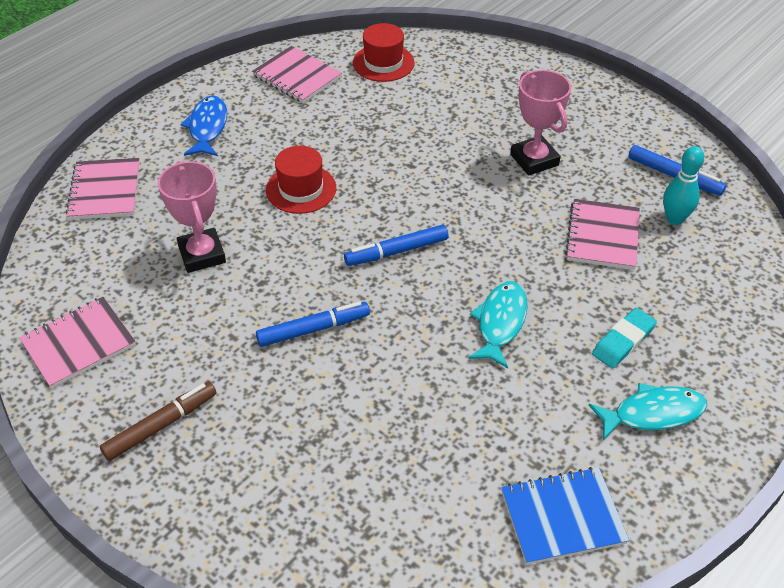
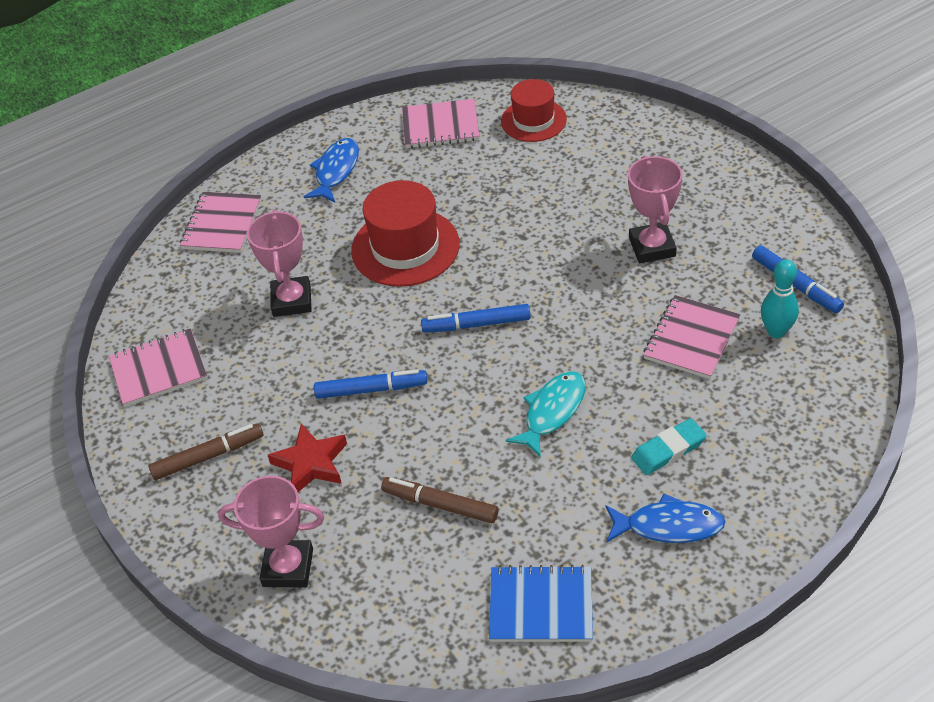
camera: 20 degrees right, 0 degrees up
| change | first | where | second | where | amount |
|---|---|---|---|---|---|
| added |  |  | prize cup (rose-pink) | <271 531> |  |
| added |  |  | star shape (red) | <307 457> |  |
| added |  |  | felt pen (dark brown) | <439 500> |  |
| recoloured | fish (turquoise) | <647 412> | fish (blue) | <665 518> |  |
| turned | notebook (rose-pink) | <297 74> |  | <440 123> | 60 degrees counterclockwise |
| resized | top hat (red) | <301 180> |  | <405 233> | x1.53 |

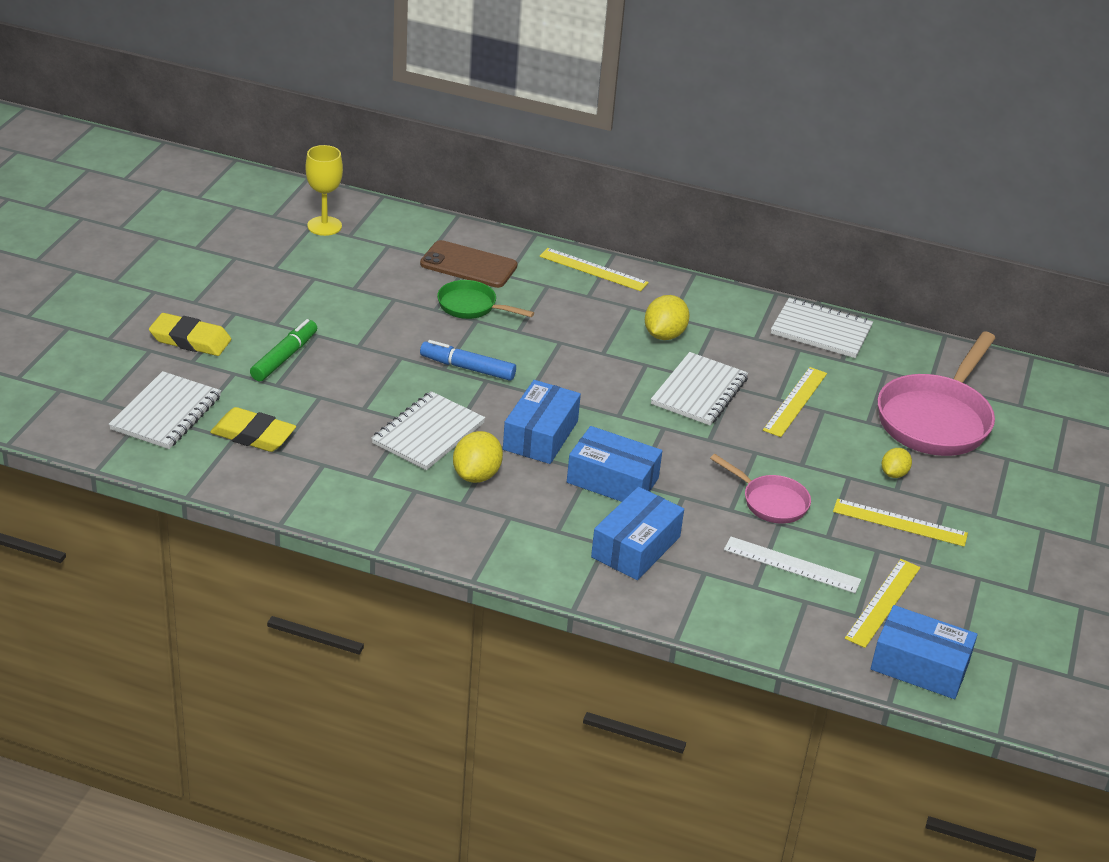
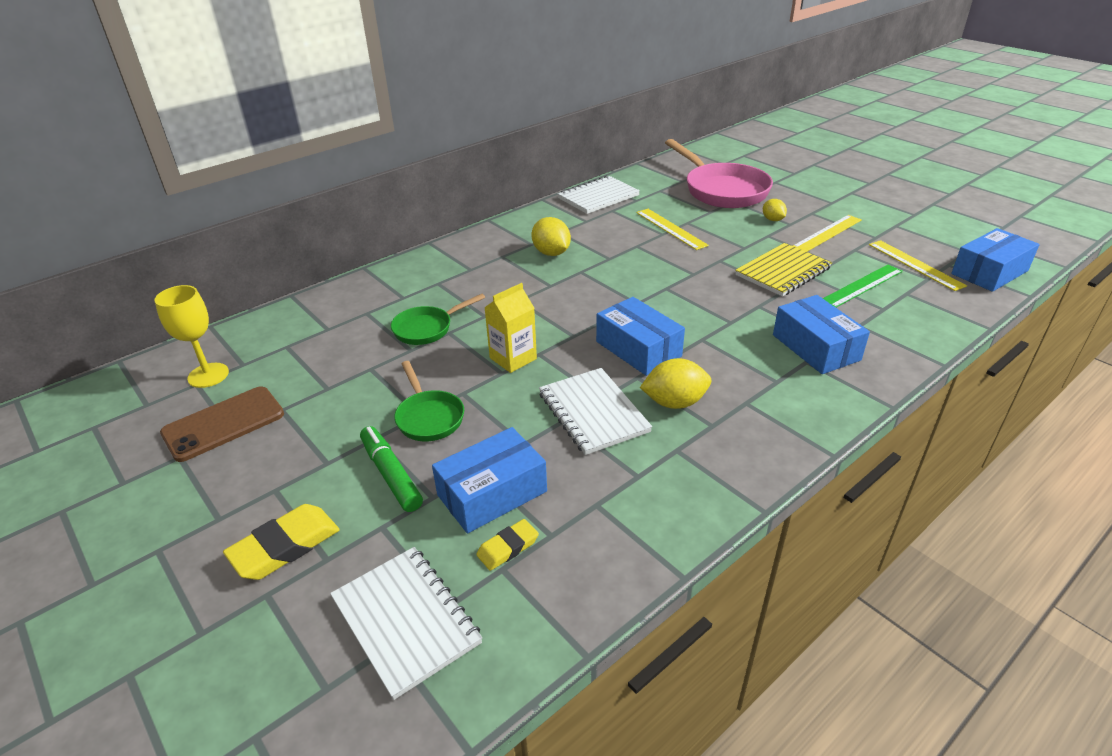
camera: 55 degrees left, 0 degrees up
| change | first | where | second | where | amount |
|---|---|---|---|---|---|
| removed | ruler (golden) | <594 269> |  |  |  |
| removed | notebook (white) | <699 388> |  |  |  |
| added |  |  | skillet (green) | <429 401> |  |
| moved | mobile phone (dark brown) | <468 264> |  | <222 424> |  |
| moved | parcel (blue) | <614 464> |  | <489 480> |  |
| replaced | felt pen (blue) | <468 360> | juice carton (golden) | <510 328> |  |
| replaced | skillet (rose-pink) | <760 489> | notebook (golden) | <783 270> |  |
| recoloured | ruler (white) | <792 565> | ruler (green) | <863 286> |  |
| turned | lemon (golden) | <478 457> |  | <675 383> | 60 degrees counterclockwise |
| resized | pencil eraser (golden) | <253 429> |  | <507 545> | x0.59 |

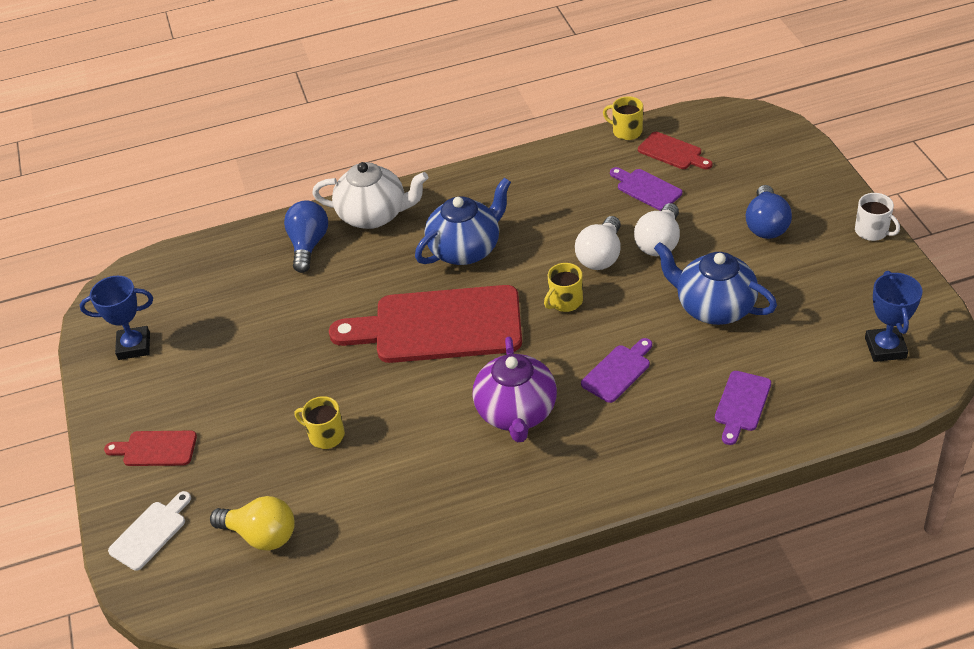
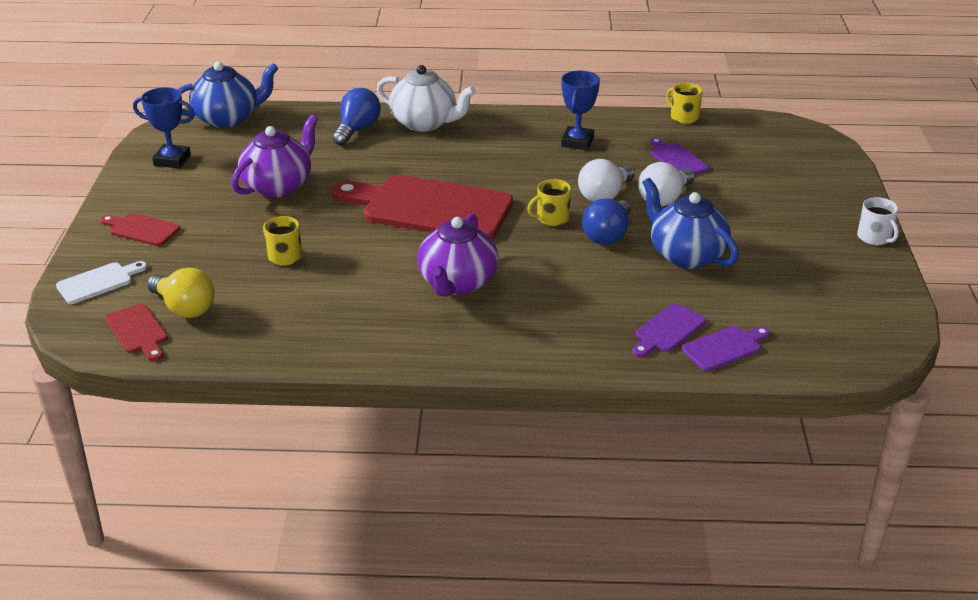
camera: 15 degrees right, 10 degrees down
| change | first | where | second | where | amount |
|---|---|---|---|---|---|
| added |  |  | china teapot (violet) | <274 156> |  |
| moved | china teapot (blue) | <463 221> |  | <227 94> |  |
| moved | bread board (violet) | <616 370> |  | <726 348> |  |
| moved | bread board (red) | <675 150> |  | <136 332> |  |
| moved | light bulb (blue) | <769 212> |  | <606 222> |  |
| moved | prize cup (blue) | <894 316> |  | <580 110> |  |

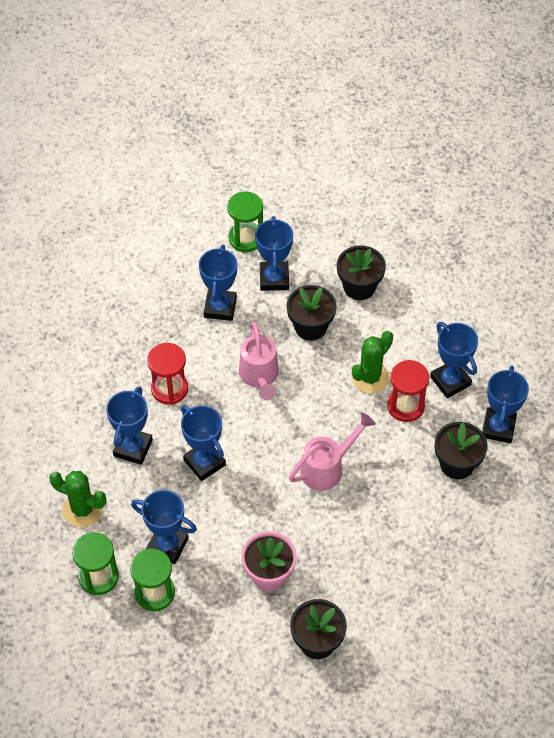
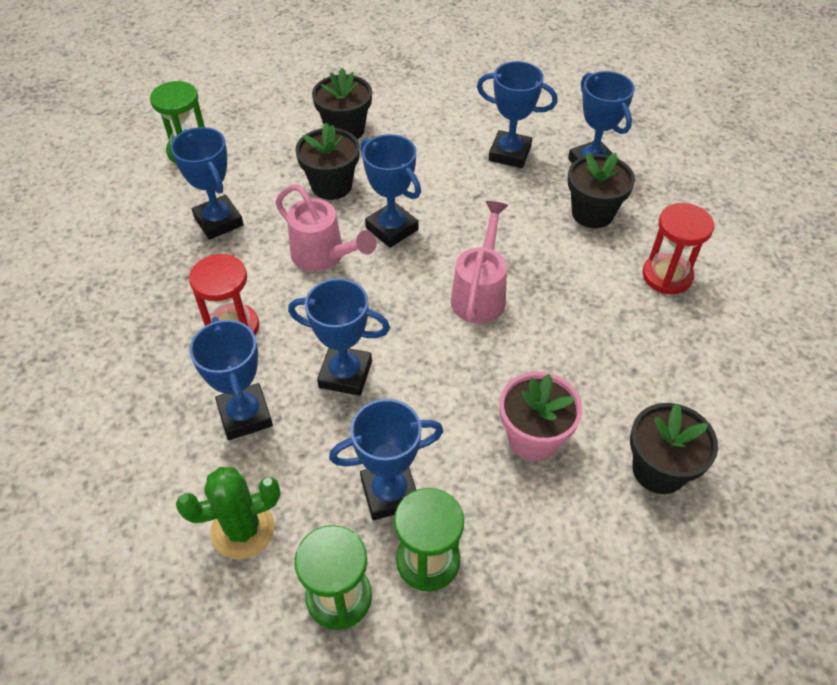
camera: 40 degrees left, 5 degrees down
| change | first | where | second | where | amount |
|---|---|---|---|---|---|
| removed | prickly plant (green) | <372 362> |  |  |  |
| moved | prize cup (blue) | <274 253> |  | <390 191> |  |
| moved | hourglass (red) | <408 391> |  | <678 248> |  |

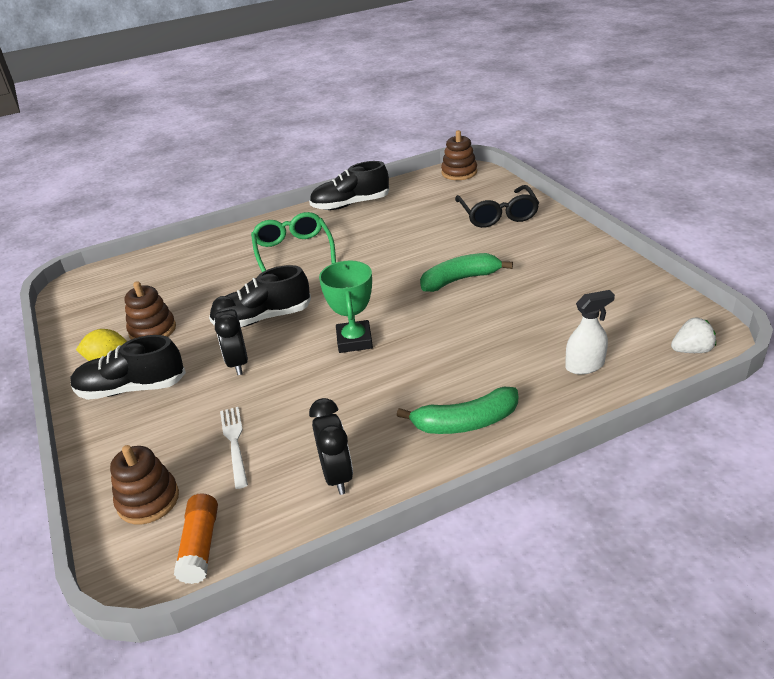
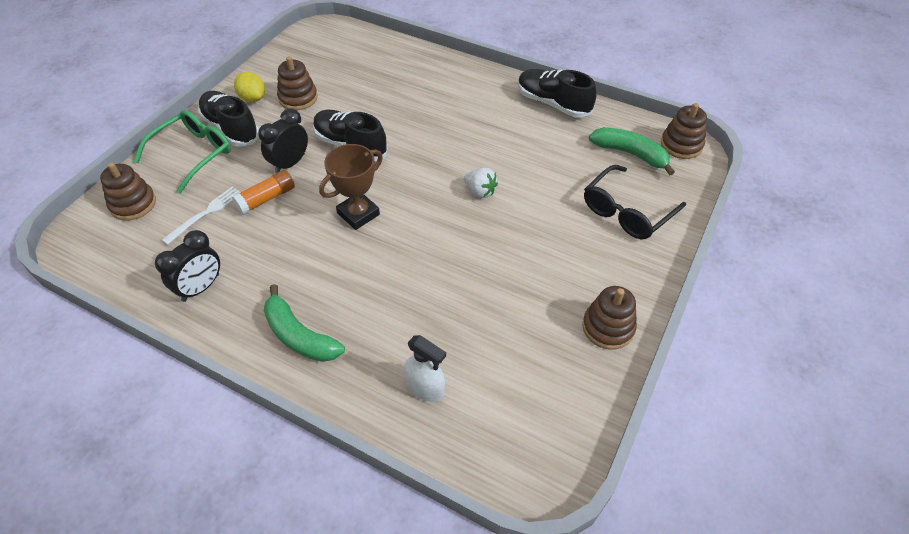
camera: 50 degrees right, 15 degrees up
| change | first | where | second | where | amount |
|---|---|---|---|---|---|
| added |  |  | stacking toy (dark brown) | <609 317> |  |
| moved | glue stick (orange-coloured) | <196 538> |  | <263 192> |  |
| moved | glasses (green) | <293 242> |  | <182 152> |  |
| moved | toy banana (green) | <466 272> |  | <632 151> |  |
| moved | toy strawberry (white) | <693 335> |  | <481 183> |  |
| recoloured | prize cup (green) | <346 306> | prize cup (dark brown) | <351 187> |  |

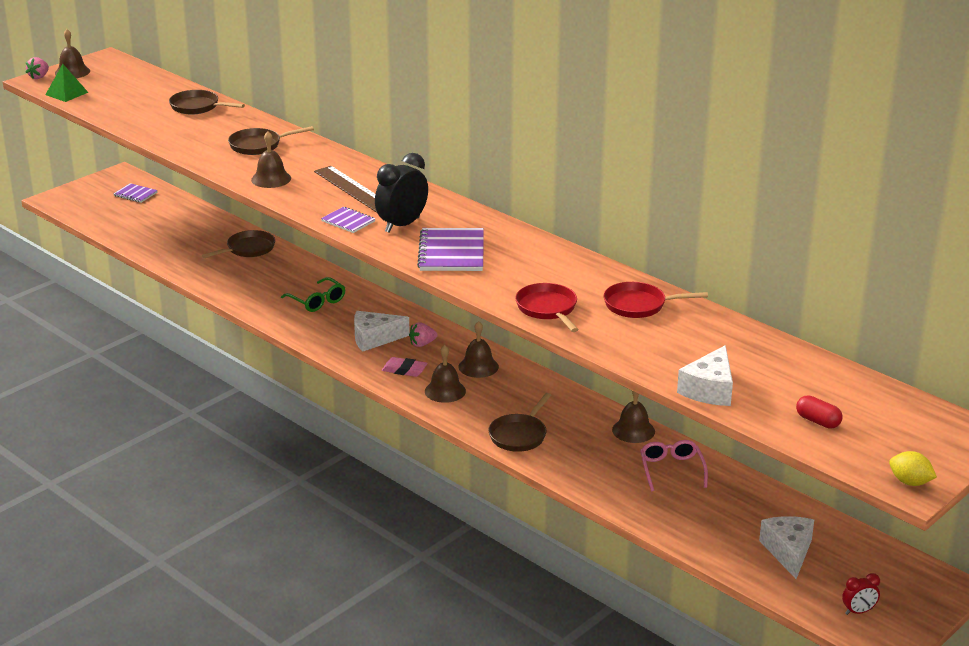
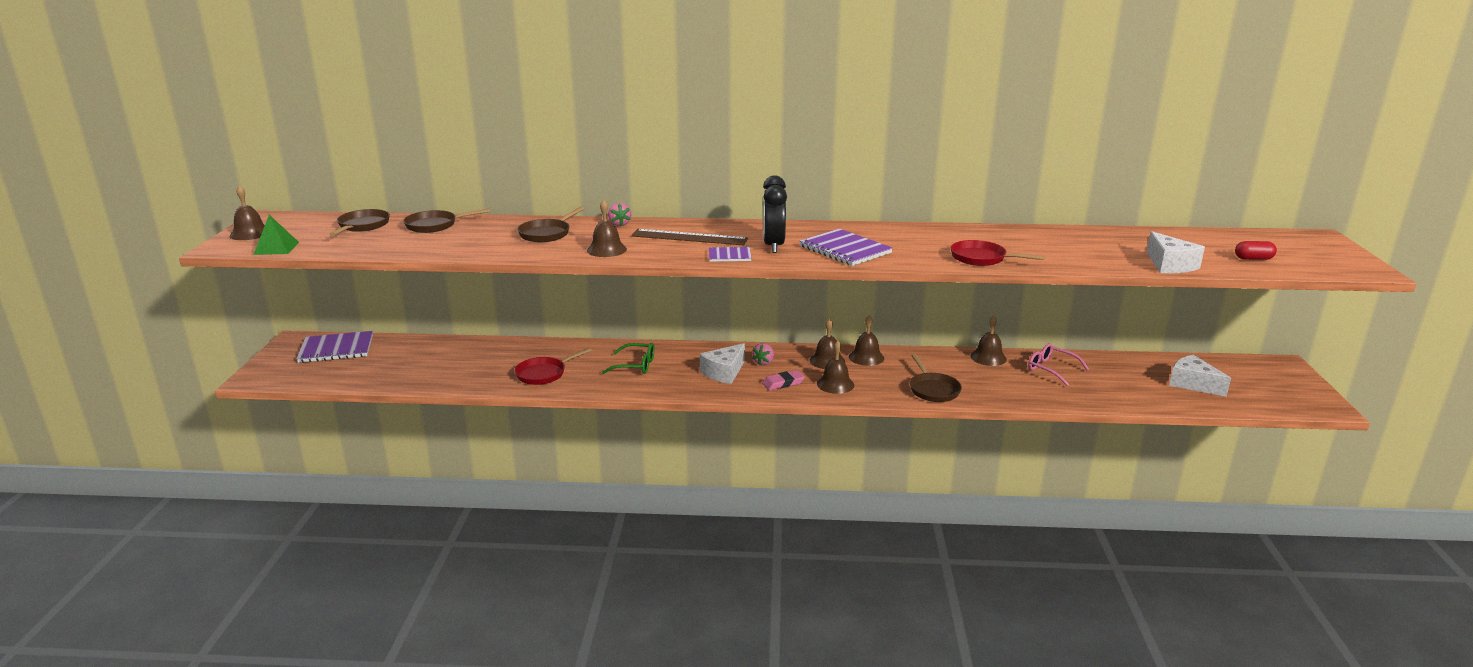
camera: 40 degrees left, 5 degrees down
| change | first | where | second | where | amount |
|---|---|---|---|---|---|
| removed | alarm clock (red) | <861 594> |  |  |  |
| removed | lemon (golden) | <913 468> |  |  |  |
| added |  |  | hand bell (dark brown) | <866 340> |  |
| moved | toy strawberry (rose-pink) | <37 68> |  | <619 214> |  |
| moved | skillet (dark brown) | <238 244> |  | <360 222> |  |
| moved | skillet (red) | <655 300> |  | <553 366> |  |
| resized | notebook (violet) | <135 193> |  | <334 347> | x1.81 |

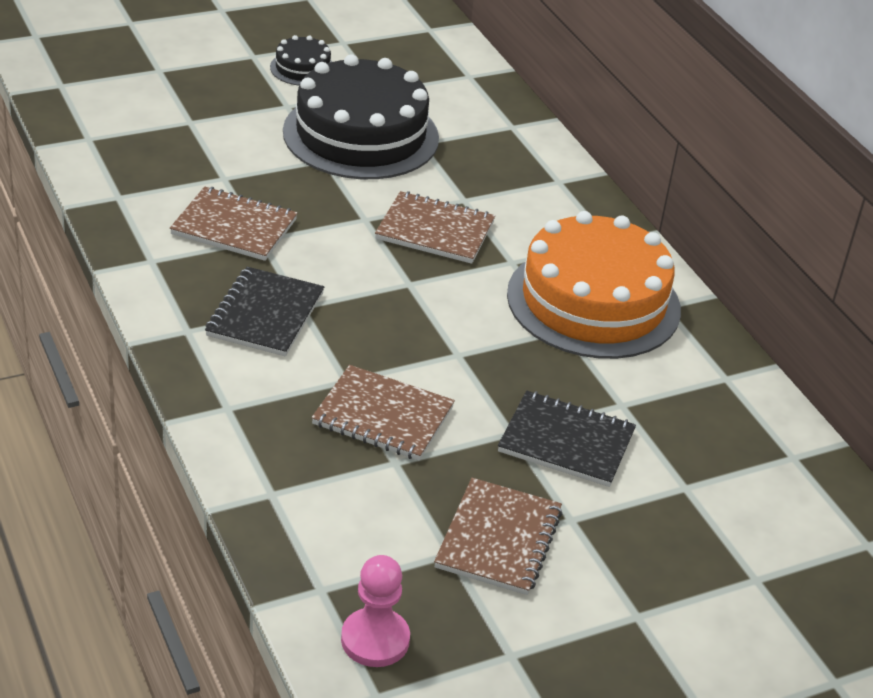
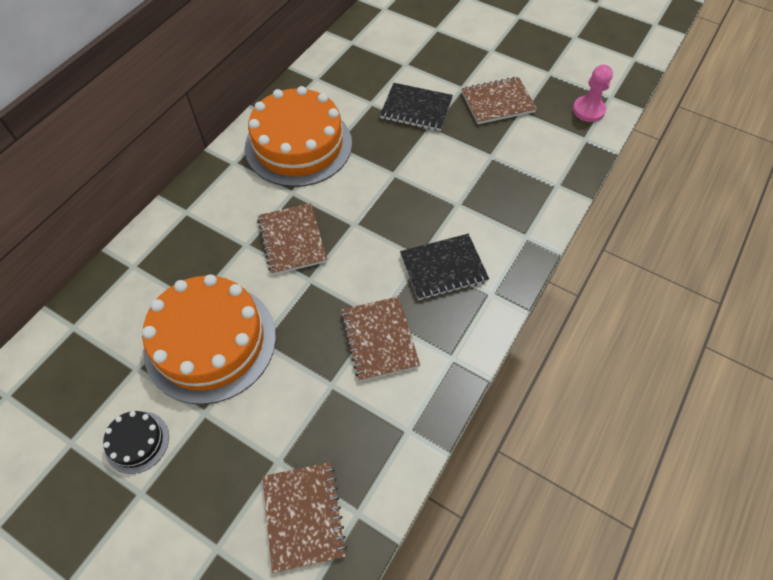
camera: 120 degrees left, 20 degrees up
| change | first | where | second | where | amount |
|---|---|---|---|---|---|
| moved | notebook (dark brown) | <383 413> |  | <304 517> |  |
| recoloured | layer cake (jet-black) | <361 116> | layer cake (orange-coloured) | <209 339> |  |
| turned | notebook (jet-black) | <567 439> |  | <416 107> | 60 degrees counterclockwise |

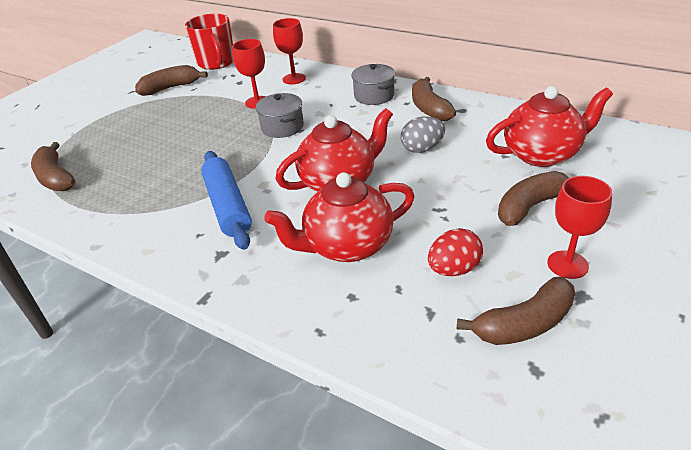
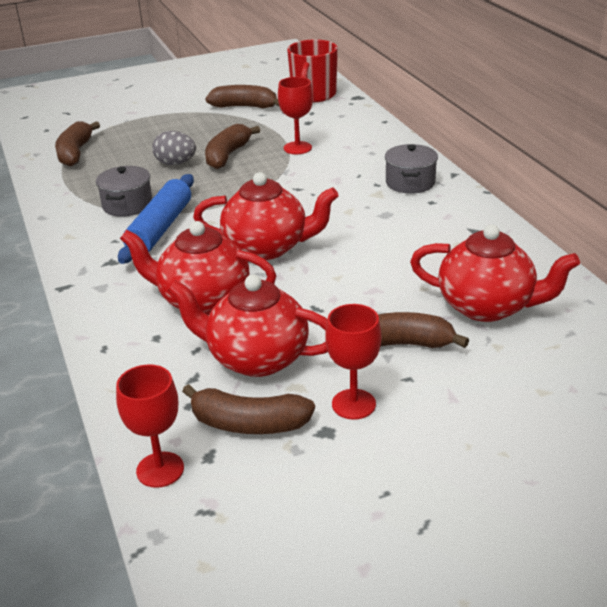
camera: 35 degrees right, 5 degrees down
| change | first | where | second | where | amount |
|---|---|---|---|---|---|
| moved | pot (ash-grey) | <280 115> |  | <124 191> |  |
| moved | chalice (red) | <289 51> |  | <150 426> |  |
| moved | egg (ash-grey) | <423 134> |  | <174 148> |  |
| moved | toy banana (dark brown) | <434 99> |  | <232 146> |  |
| replaced | egg (red) | <455 252> | china teapot (red) | <248 326> |  |

